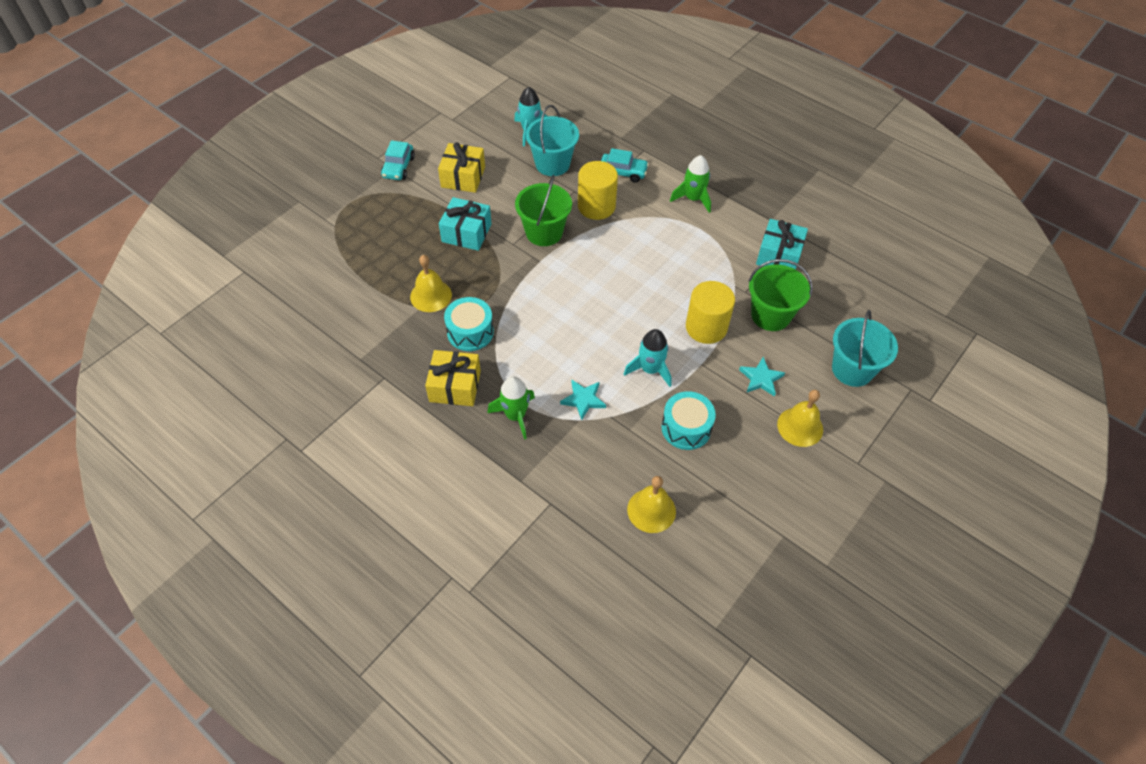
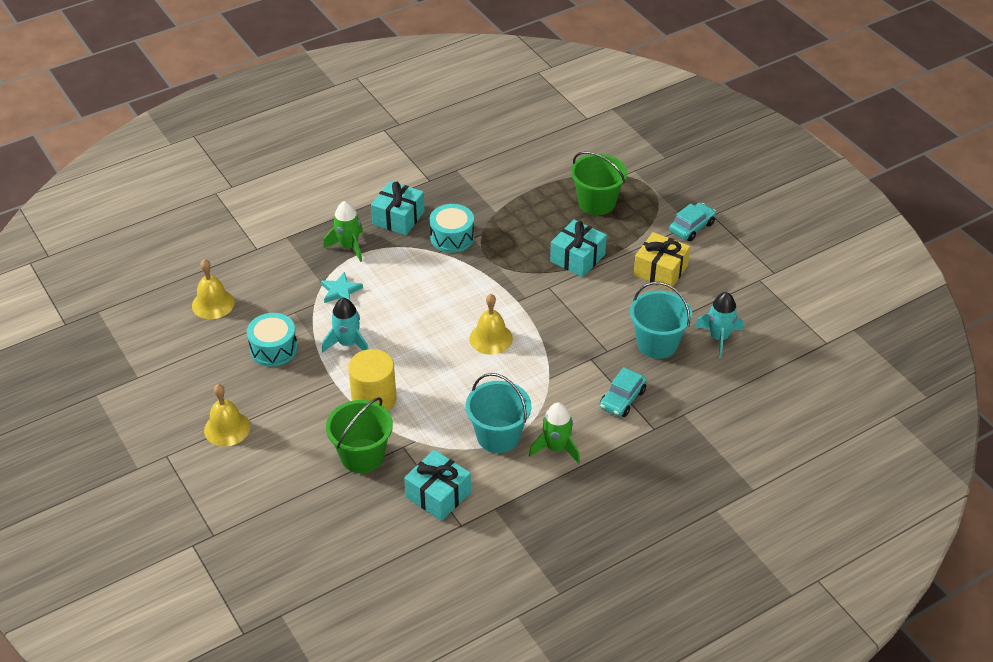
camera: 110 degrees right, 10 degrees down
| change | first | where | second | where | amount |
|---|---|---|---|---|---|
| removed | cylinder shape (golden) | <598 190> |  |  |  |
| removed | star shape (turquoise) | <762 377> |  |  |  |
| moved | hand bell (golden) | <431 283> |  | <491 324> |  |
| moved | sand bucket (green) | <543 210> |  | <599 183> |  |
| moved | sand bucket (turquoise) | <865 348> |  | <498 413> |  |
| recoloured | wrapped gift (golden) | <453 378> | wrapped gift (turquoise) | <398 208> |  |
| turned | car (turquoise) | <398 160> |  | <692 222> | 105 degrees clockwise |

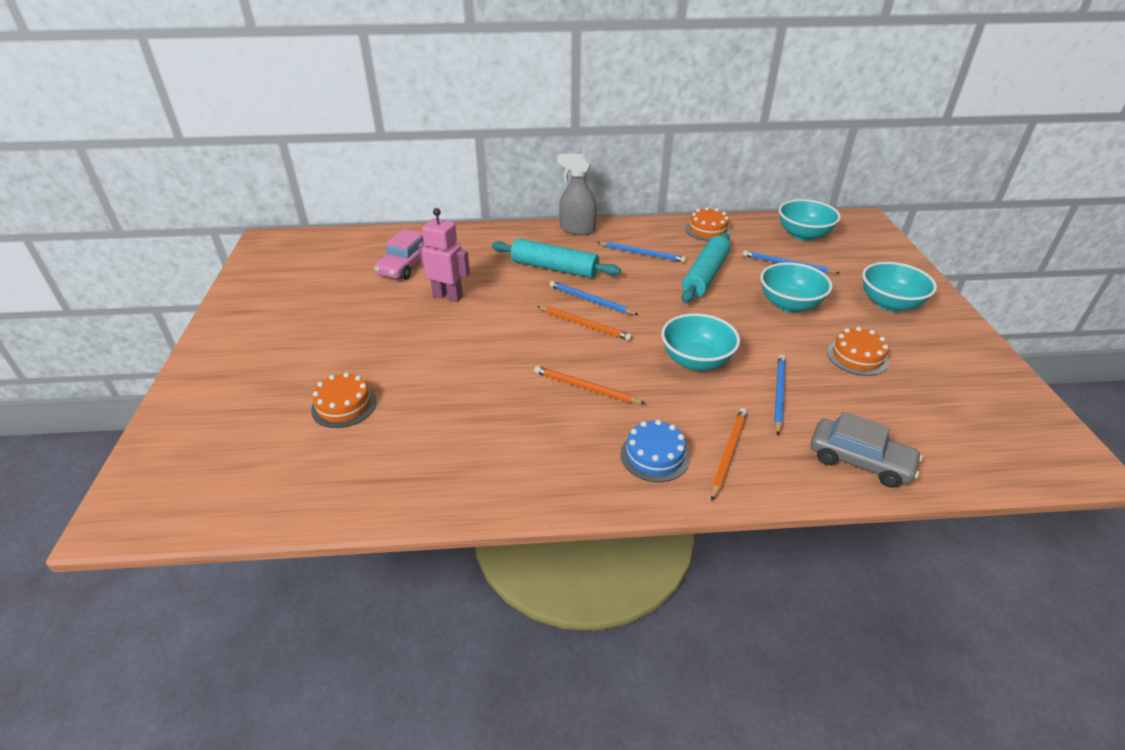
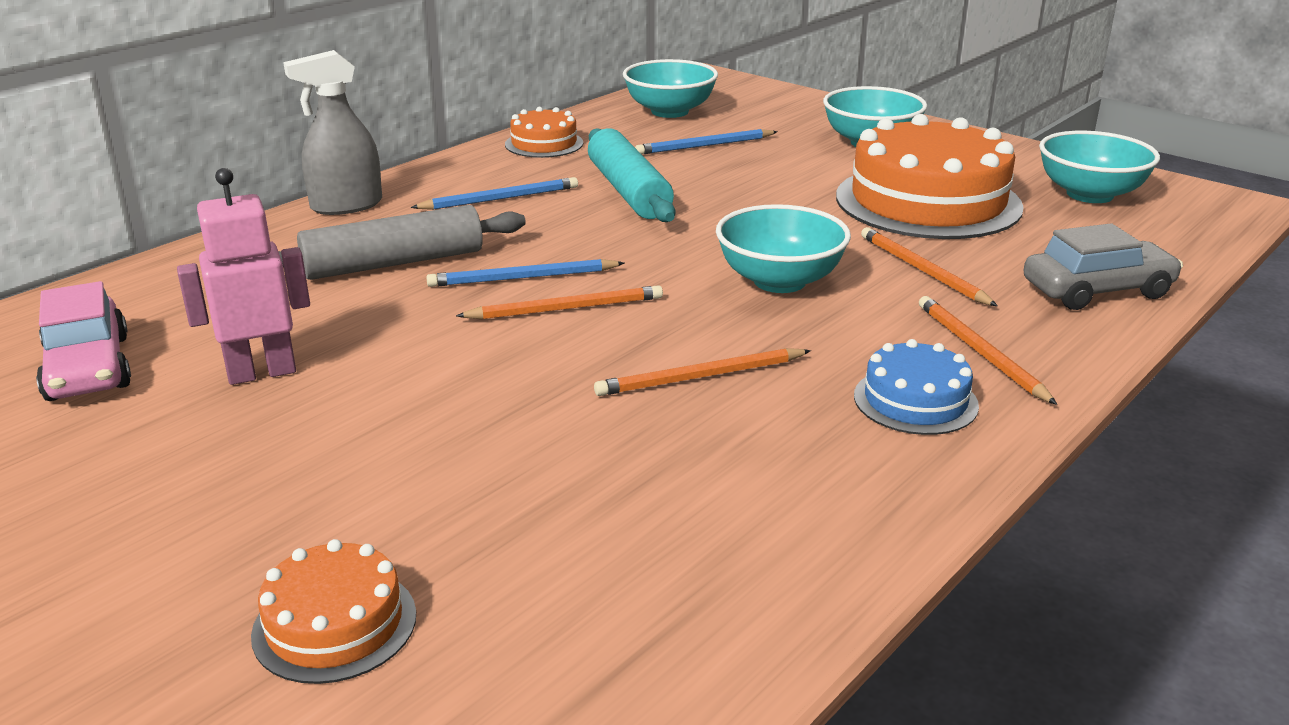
camera: 45 degrees left, 10 degrees down
| change | first | where | second | where | amount |
|---|---|---|---|---|---|
| moved | deep dish (turquoise) | <796 287> |  | <1099 167> |  |
| recoloured | dough roller (turquoise) | <556 258> | dough roller (ash-grey) | <402 242> |  |
| recoloured | lead pencil (blue) | <780 395> | lead pencil (orange-coloured) | <929 266> |  |
| resized | layer cake (orange-coloured) | <858 351> |  | <930 176> | x2.07 |

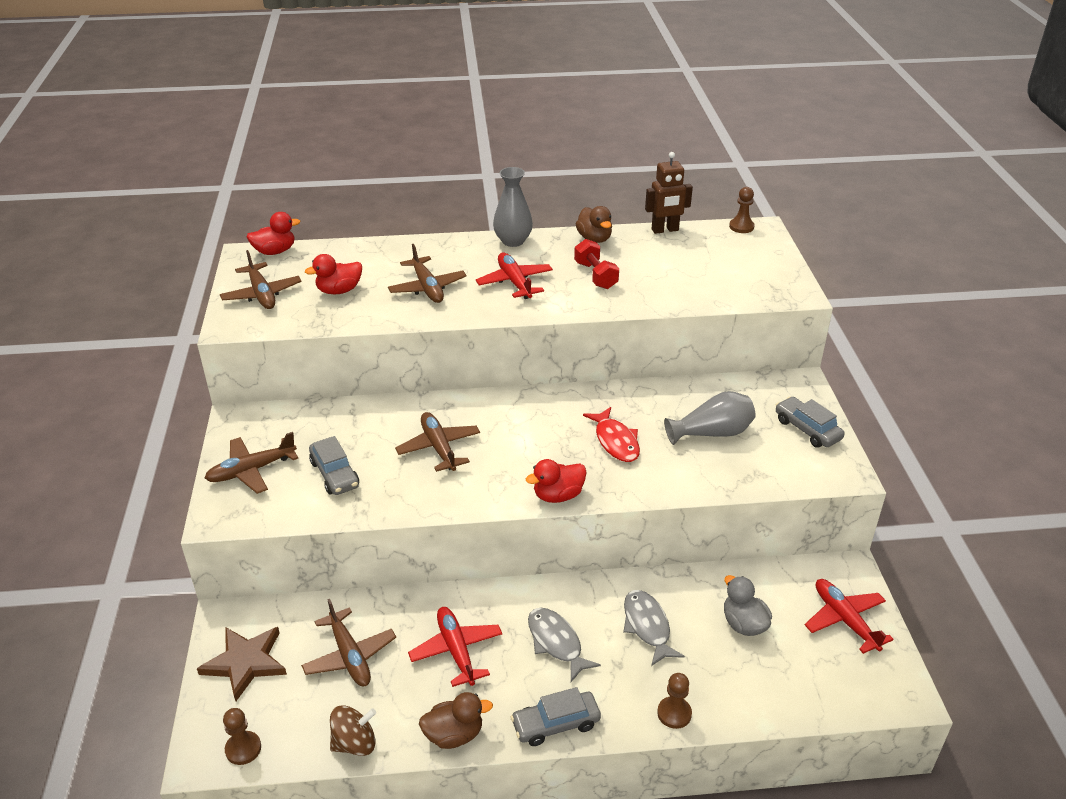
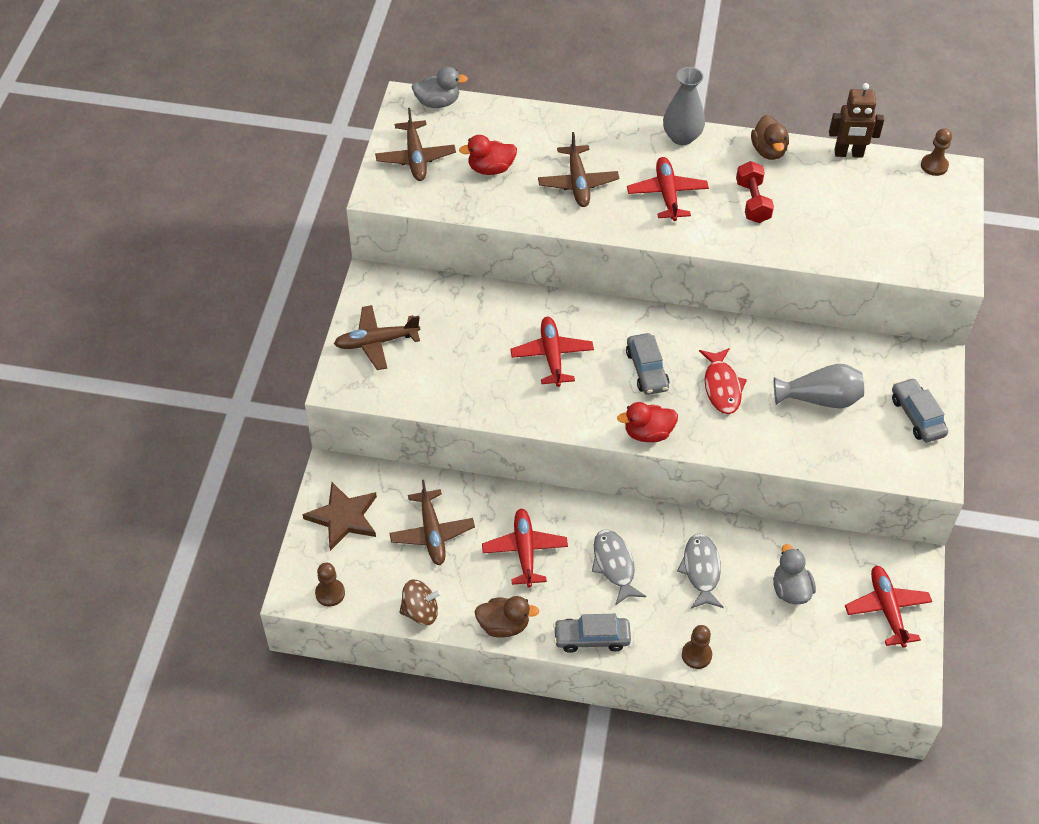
camera: 15 degrees right, 15 degrees up
| change | first | where | second | where | amount |
|---|---|---|---|---|---|
| moved | car (ash-grey) | <334 465> |  | <647 364> |  |
| recoloured | duck (red) | <273 233> | duck (ash-grey) | <440 87> |  |
| recoloured | aeroplane (dark brown) | <437 442> | aeroplane (red) | <552 352> |  |

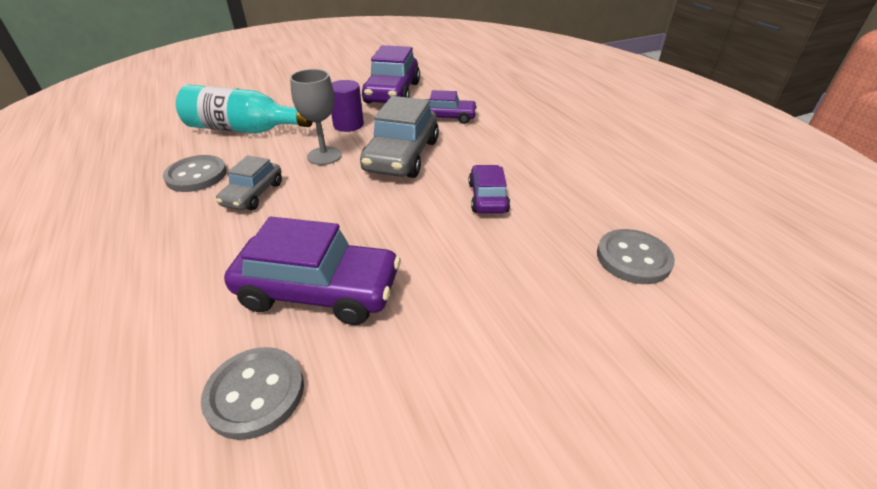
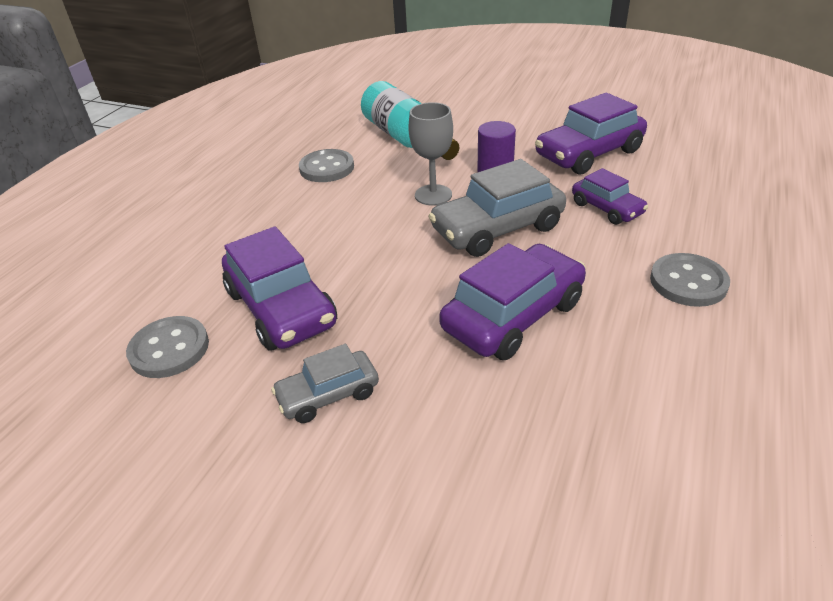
camera: 50 degrees right, 0 degrees up
| change | first | where | second | where | amount |
|---|---|---|---|---|---|
| moved | car (ash-grey) | <249 183> |  | <325 383> |  |
| moved | sewing button (ash-grey) | <636 256> |  | <690 280> |  |
| resized | car (violet) | <489 189> |  | <512 301> | x1.73 |

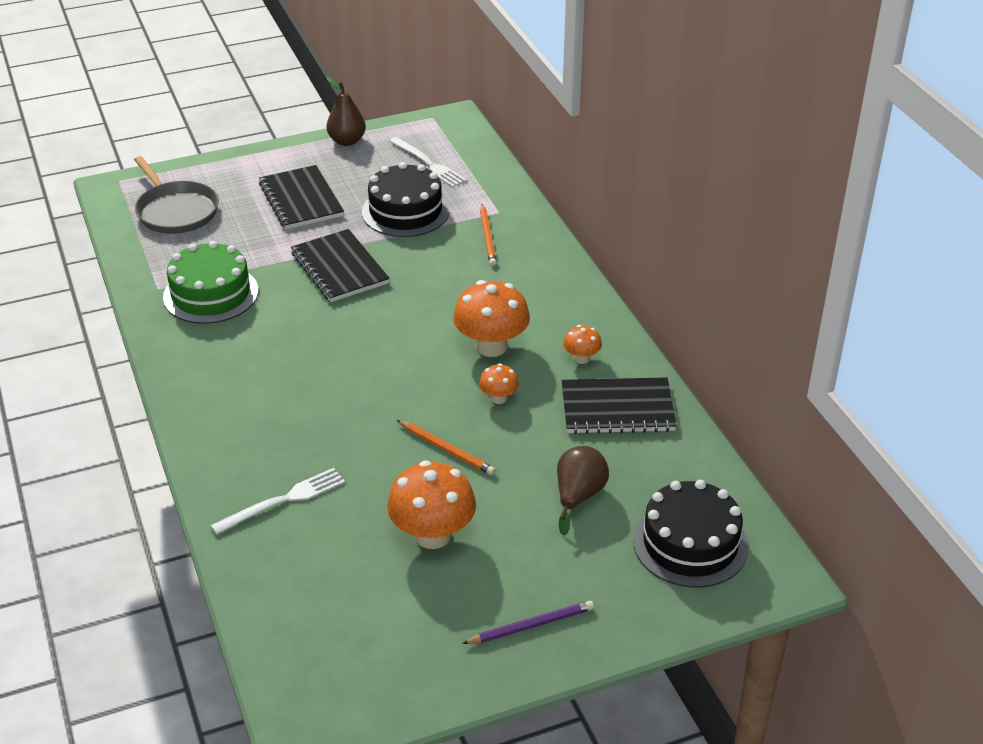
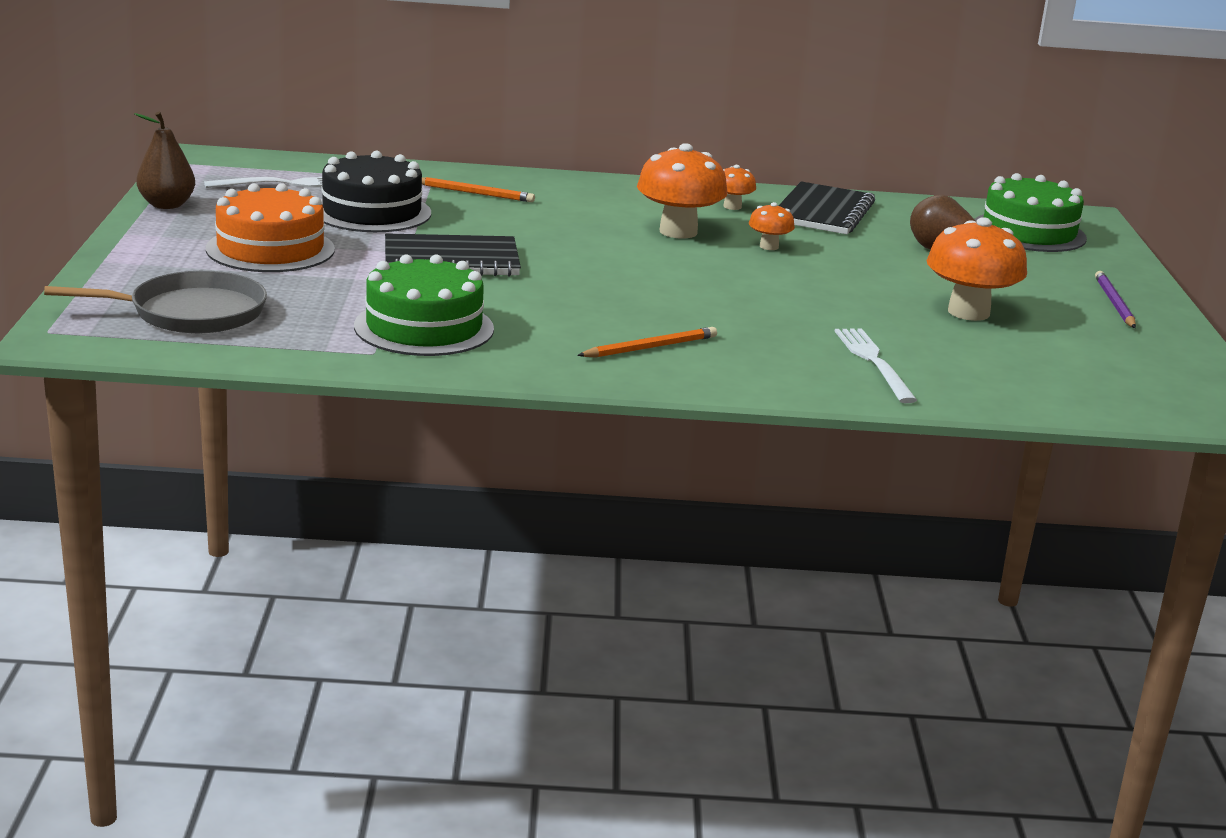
camera: 70 degrees left, 15 degrees down
| change | first | where | second | where | amount |
|---|---|---|---|---|---|
| moved | lead pencil (orange-coloured) | <446 447> |  | <647 342> |  |
| replaced | notebook (jet-black) | <301 197> | layer cake (orange-coloured) | <270 227> |  |
| recoloured | layer cake (jet-black) | <691 534> | layer cake (green) | <1030 212> |  |

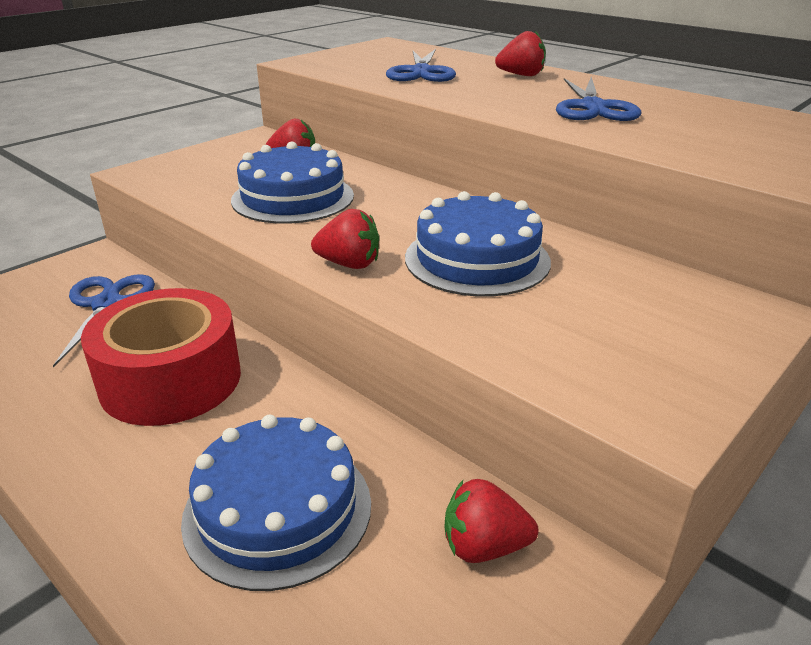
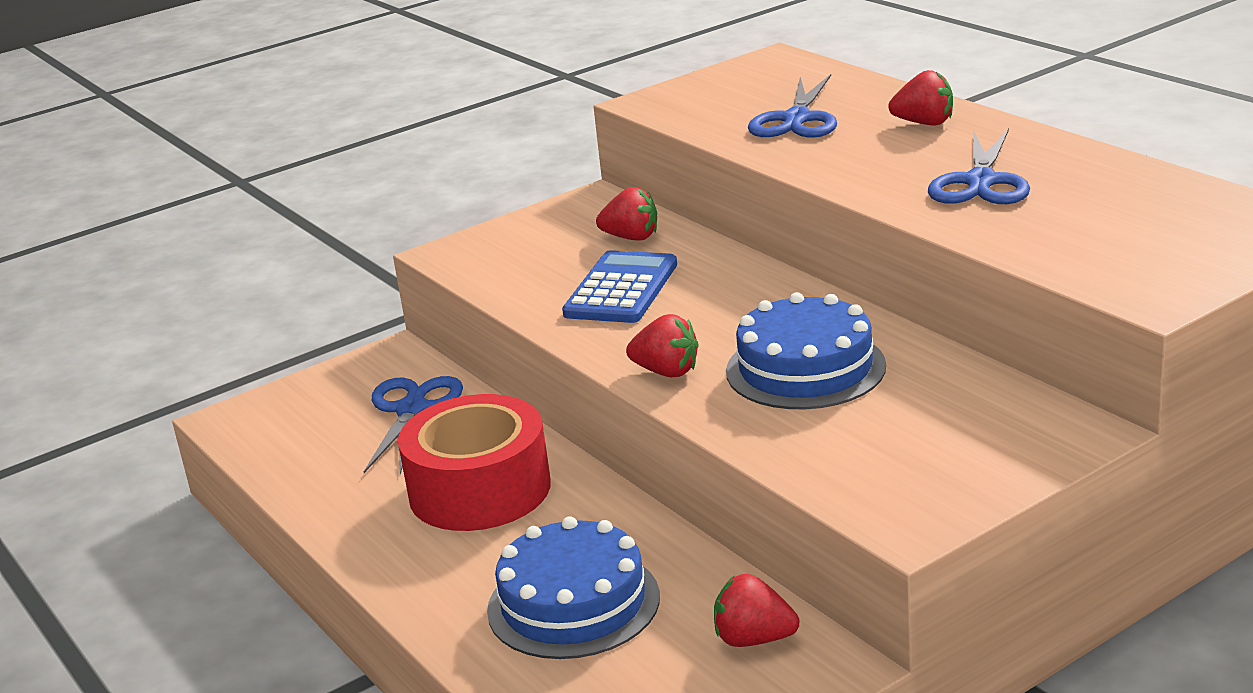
camera: 15 degrees right, 5 degrees down
| change | first | where | second | where | amount |
|---|---|---|---|---|---|
| replaced | layer cake (blue) | <292 182> | calculator (blue) | <619 286> |  |

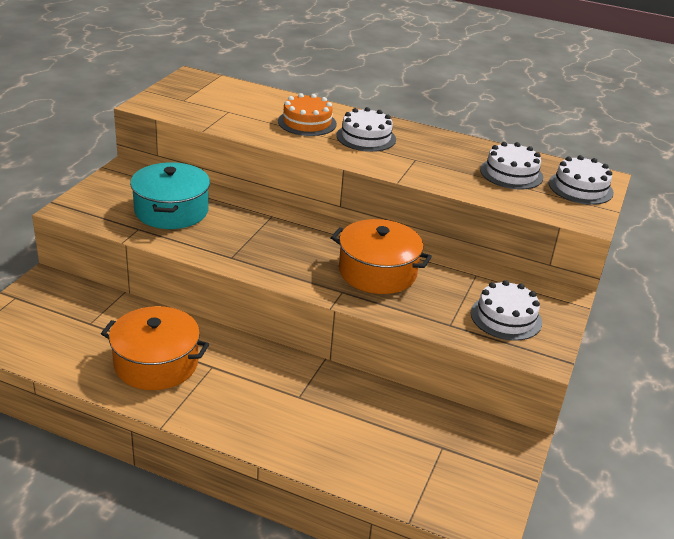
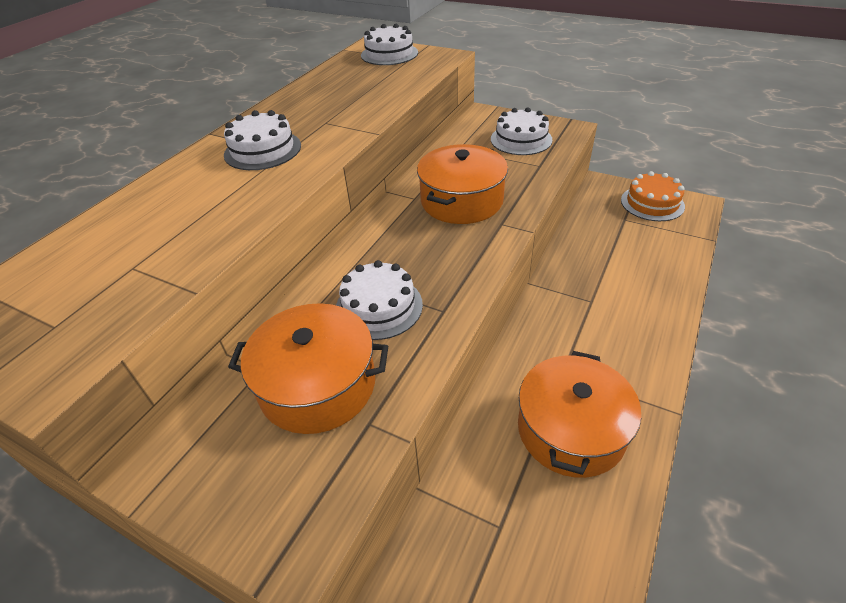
camera: 80 degrees left, 10 degrees up
| change | first | where | second | where | amount |
|---|---|---|---|---|---|
| moved | layer cake (orange-coloured) | <307 114> |  | <653 196> |  |
| moved | layer cake (white) | <511 165> |  | <379 300> |  |
| recoloured | pot (turquoise) | <170 195> | pot (orange-coloured) | <308 368> |  |

